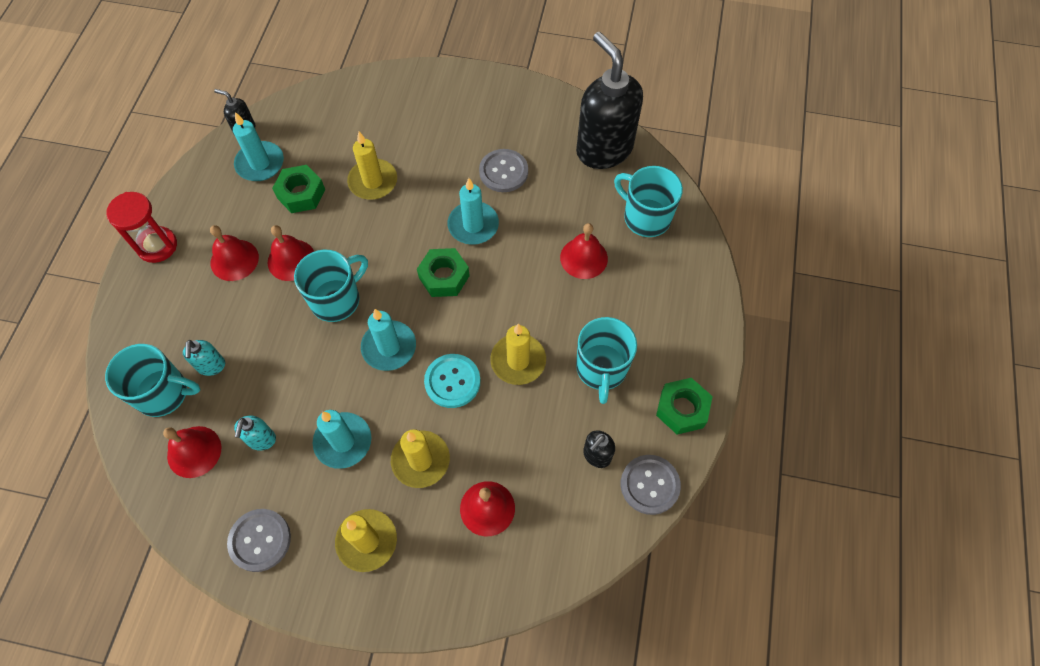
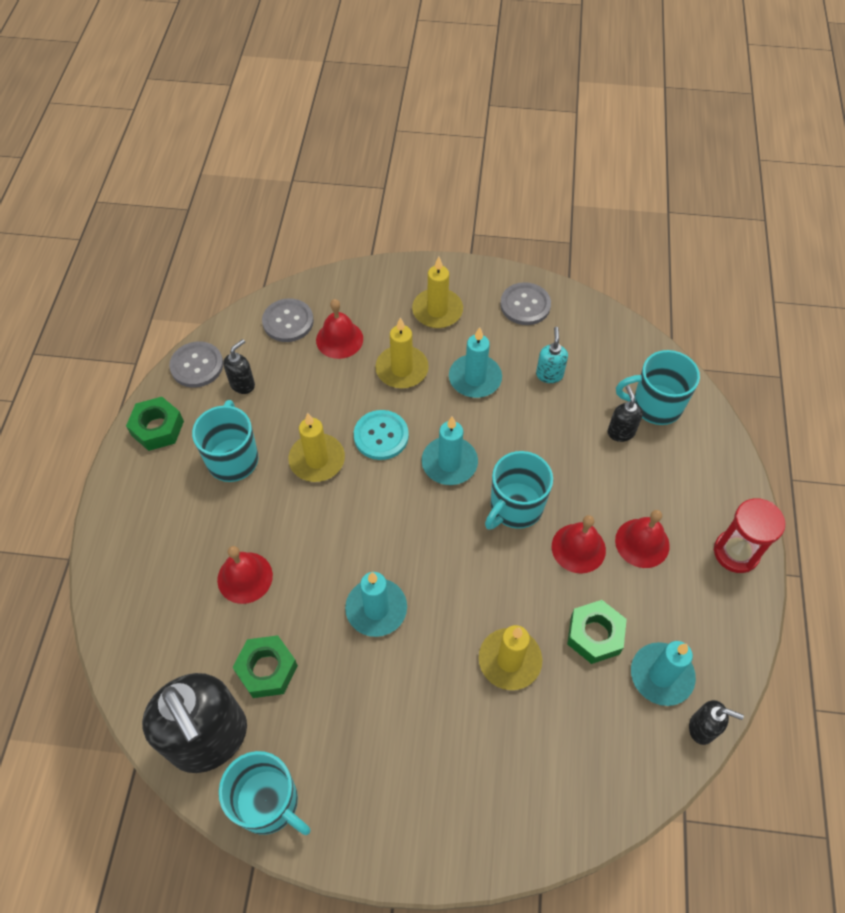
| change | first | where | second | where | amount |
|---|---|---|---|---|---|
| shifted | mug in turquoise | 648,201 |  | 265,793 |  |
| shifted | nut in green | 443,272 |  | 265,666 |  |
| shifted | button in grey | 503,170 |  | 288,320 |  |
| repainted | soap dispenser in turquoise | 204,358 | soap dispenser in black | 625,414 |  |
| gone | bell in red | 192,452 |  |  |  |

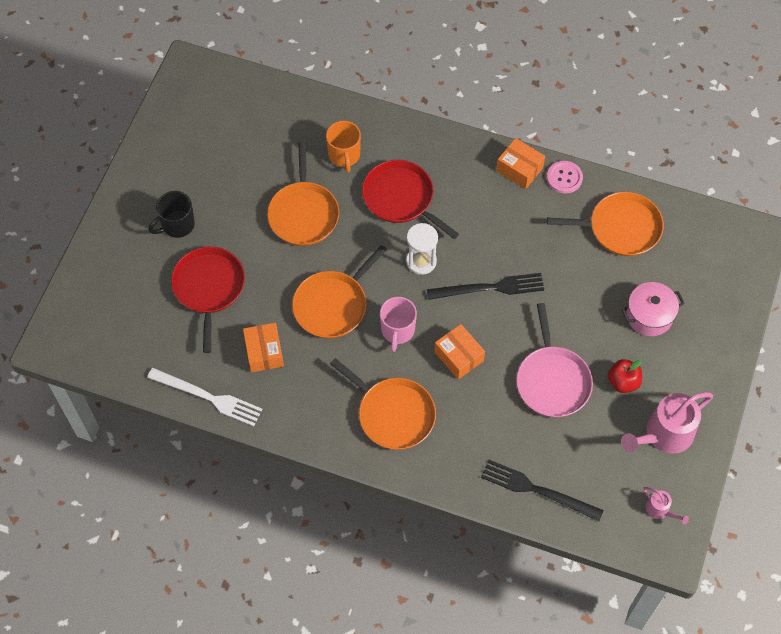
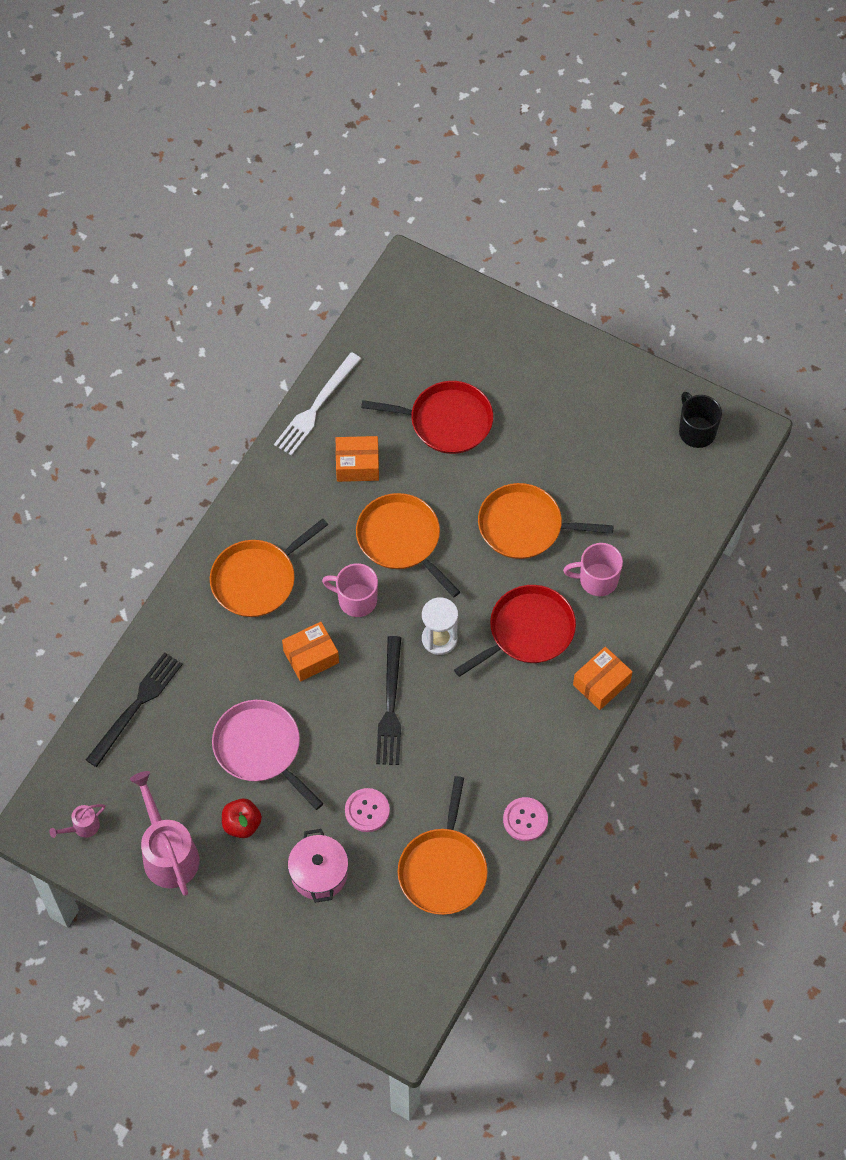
| change | first | where | second | where | amount |
|---|---|---|---|---|---|
| rotated | pan in pink | 554,360 |  | 267,755 | 45 degrees clockwise |
| new |  |  | button in pink | 367,810 |  |
| repainted | mug in orange | 343,147 | mug in pink | 593,569 |  |
| shifted | box in orange | 520,163 |  | 602,678 |  |
| shifted | mug in black | 172,214 |  | 700,420 |  |

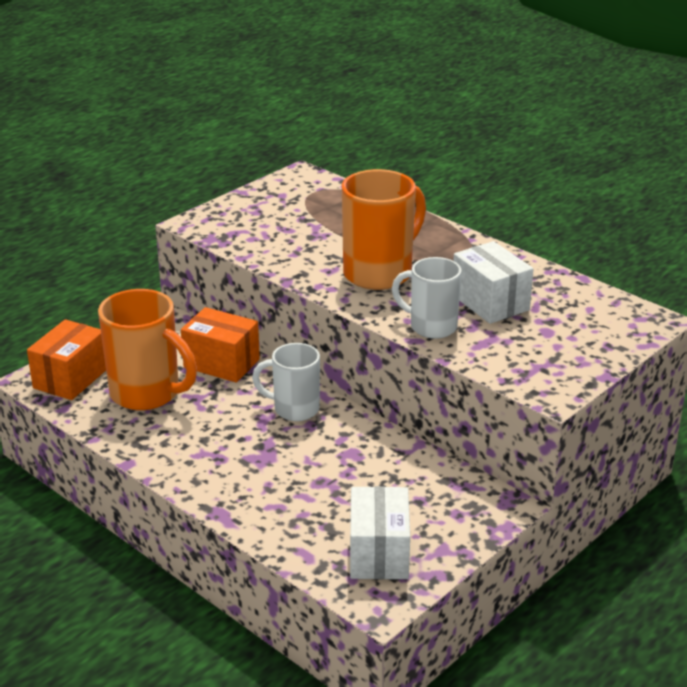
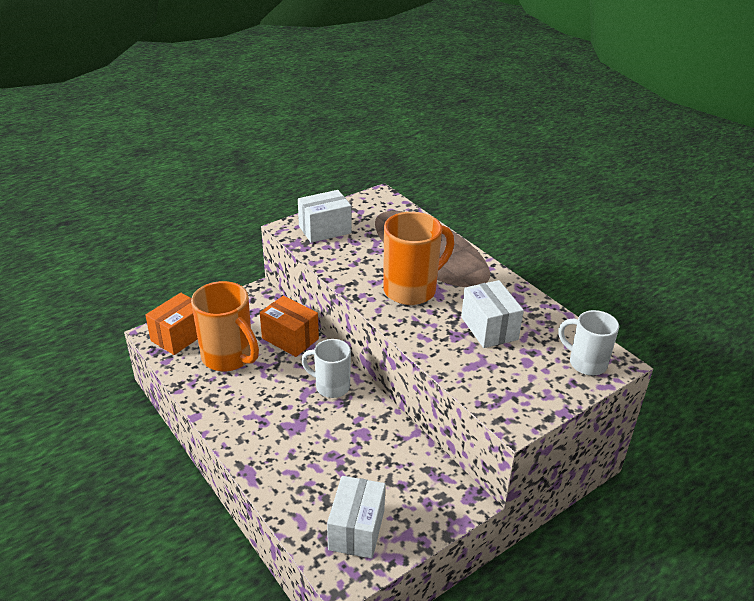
| change | first | where | second | where | amount |
|---|---|---|---|---|---|
| new |  |  | box in white | 324,216 |  |
| shifted | mug in white | 427,298 |  | 588,343 |  |

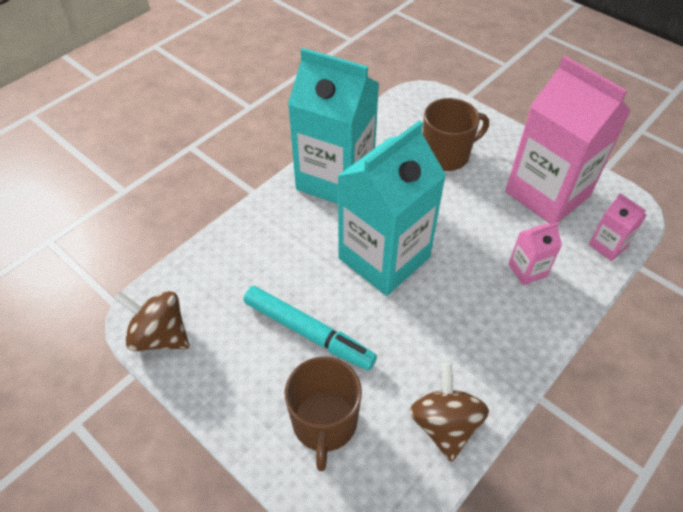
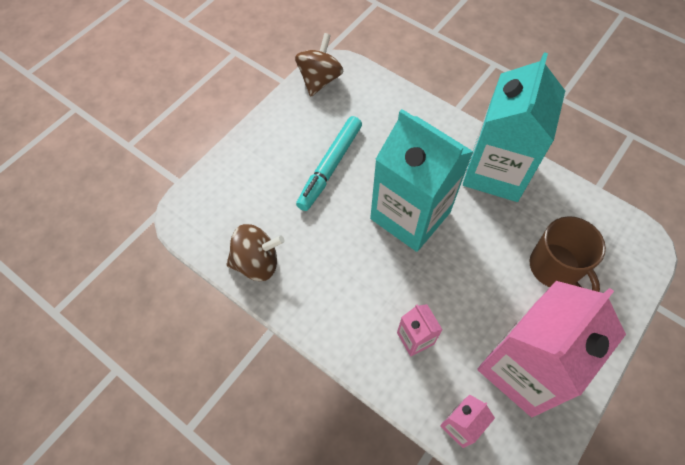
| change | first | where | second | where | amount |
|---|---|---|---|---|---|
| gone | mug in brown | 323,414 |  |  |  |

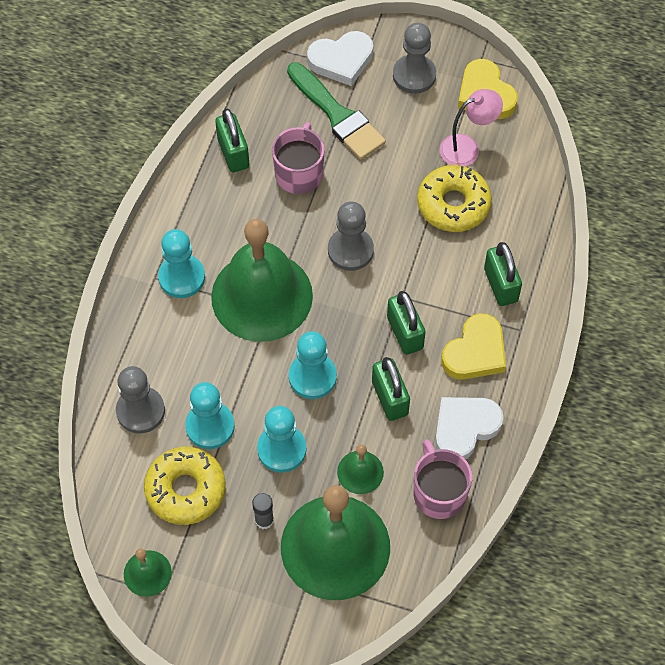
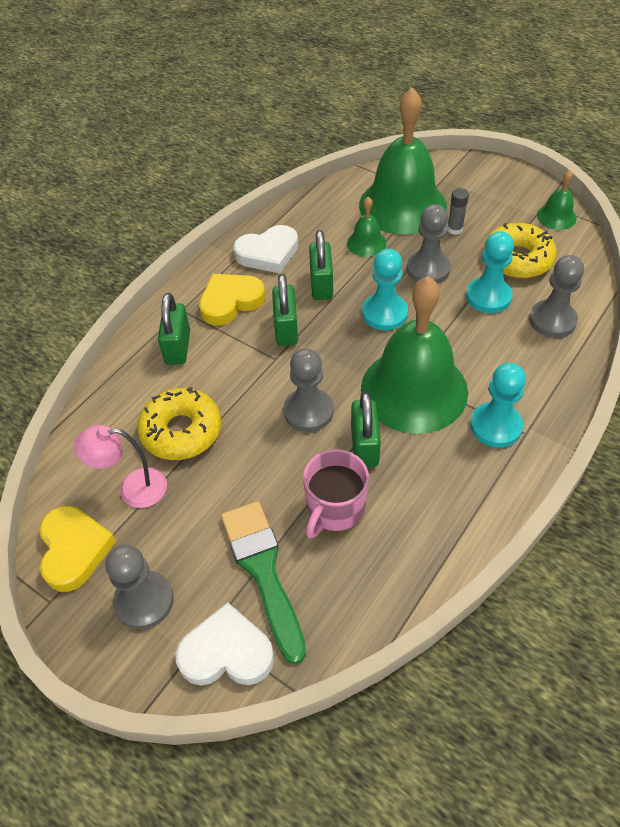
| change | first | where | second | where | amount |
|---|---|---|---|---|---|
| shifted | padlock in green | 232,140 |  | 366,429 |  |
| repainted | pawn in turquoise | 281,439 | pawn in grey | 428,244 |  |
| gone | mug in pink | 443,479 |  |  |  |

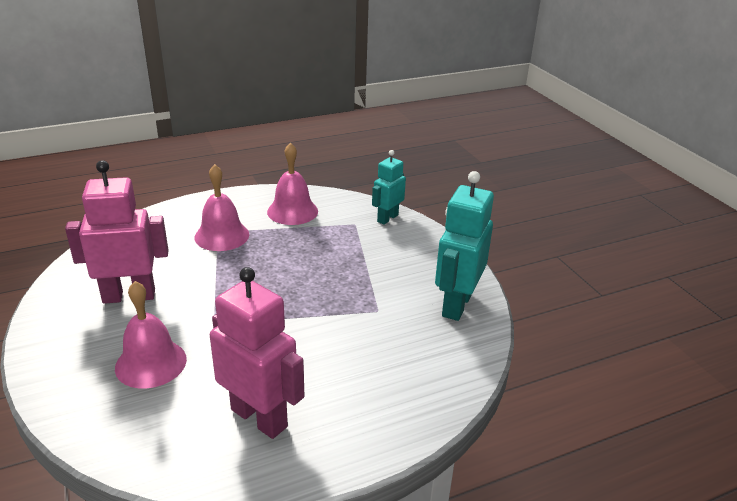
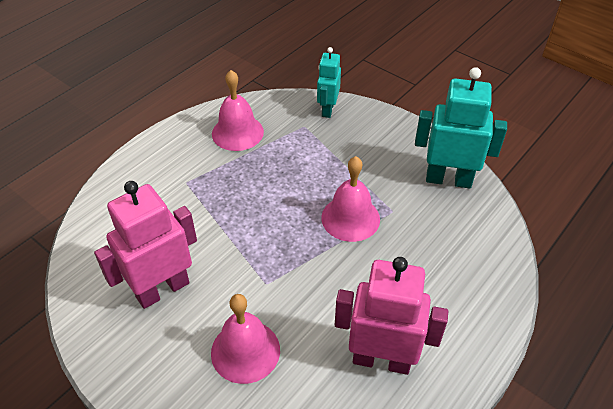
| change | first | where | second | where | amount |
|---|---|---|---|---|---|
| shifted | bell in pink | 222,207 |  | 350,199 |  |
| rotated | robot in turquoise | 464,246 |  | 461,128 | 105 degrees clockwise |

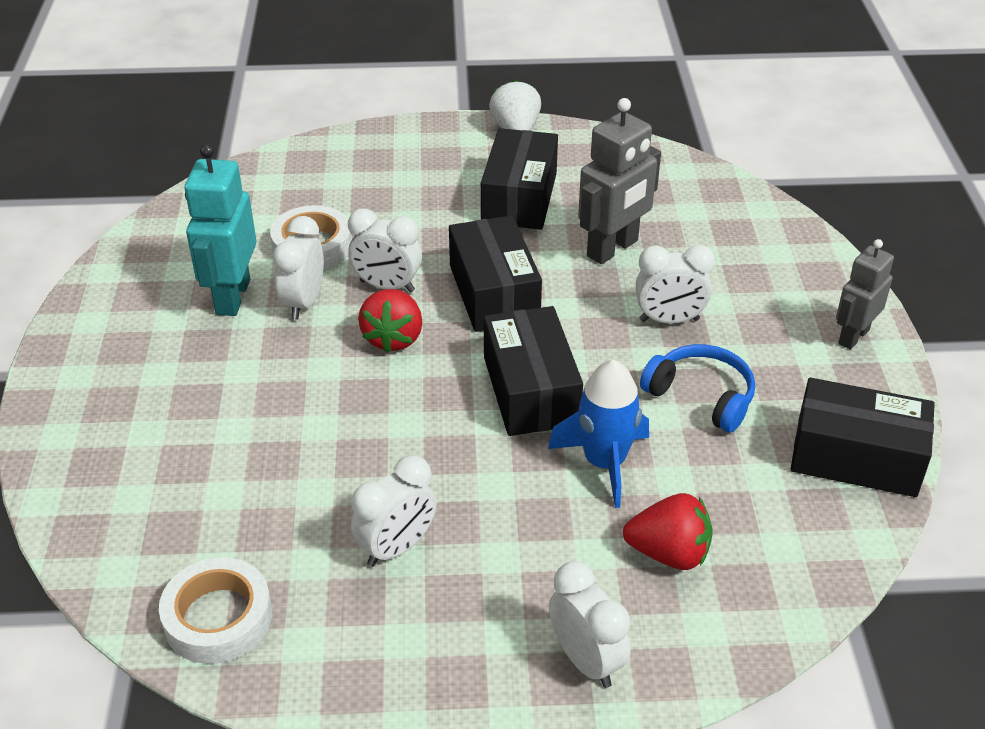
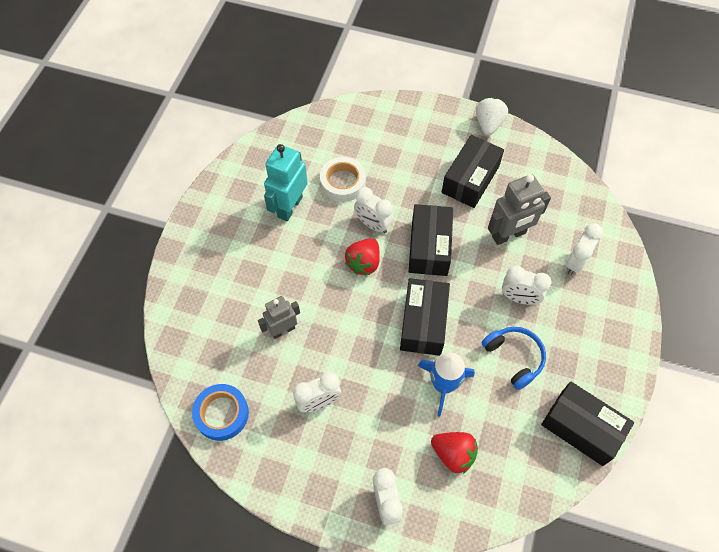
| change | first | where | second | where | amount |
|---|---|---|---|---|---|
| repainted | tape in white | 215,610 | tape in blue | 220,412 |  |
| shifted | robot in grey | 865,294 |  | 279,317 |  |
| shifted | clock in white | 298,268 |  | 584,249 |  |

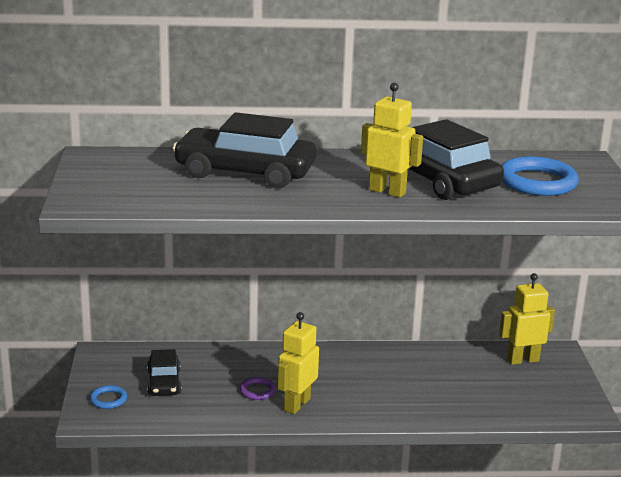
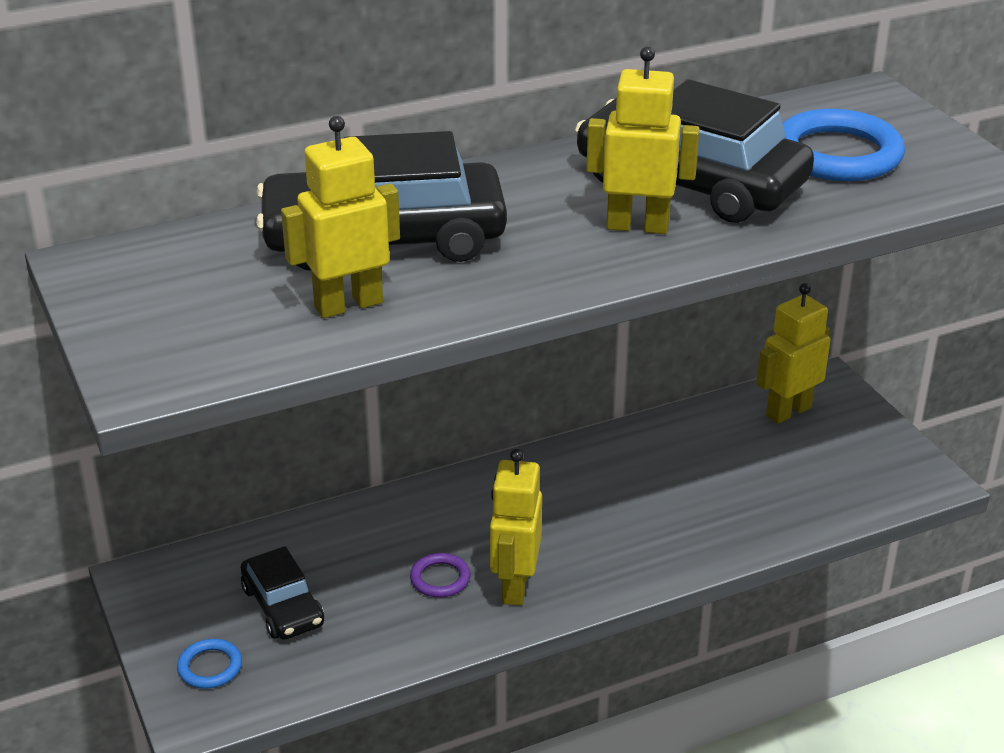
| change | first | where | second | where | amount |
|---|---|---|---|---|---|
| new |  |  | robot in yellow | 340,217 |  |

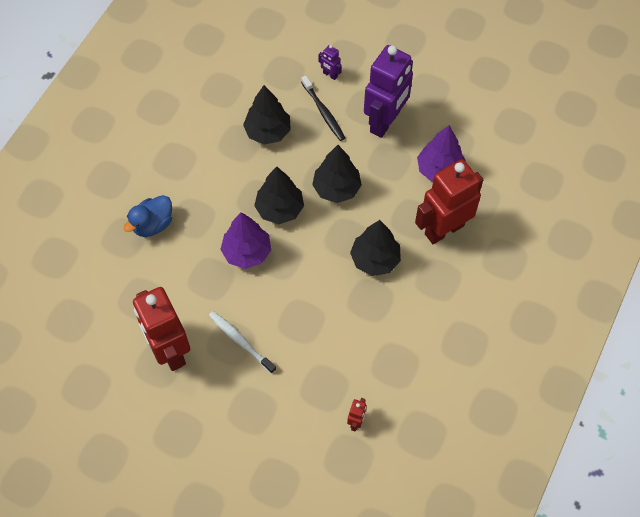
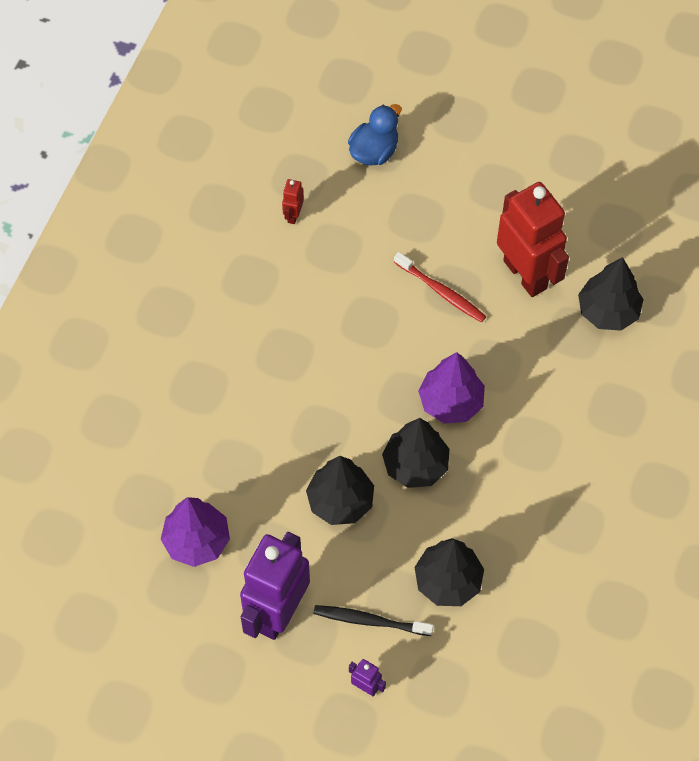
| change | first | where | second | where | amount |
|---|---|---|---|---|---|
| rotated | toothbrush in black | 323,108 |  | 373,620 | 45 degrees counterclockwise |
| shifted | duck in blue | 147,216 |  | 374,135 |  |
| repainted | toothbrush in white | 242,342 | toothbrush in red | 440,287 |  |
| shifted | tree in black | 375,248 |  | 611,294 |  |
| gone | robot in red | 449,201 |  |  |  |

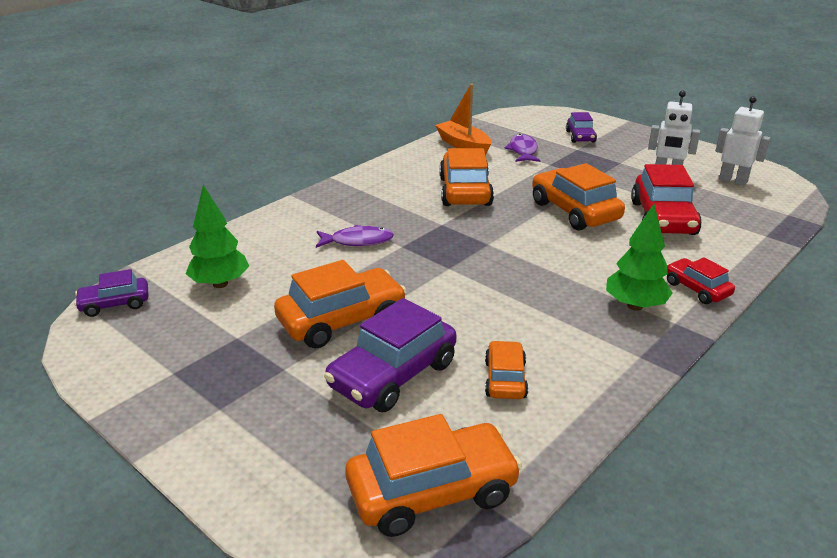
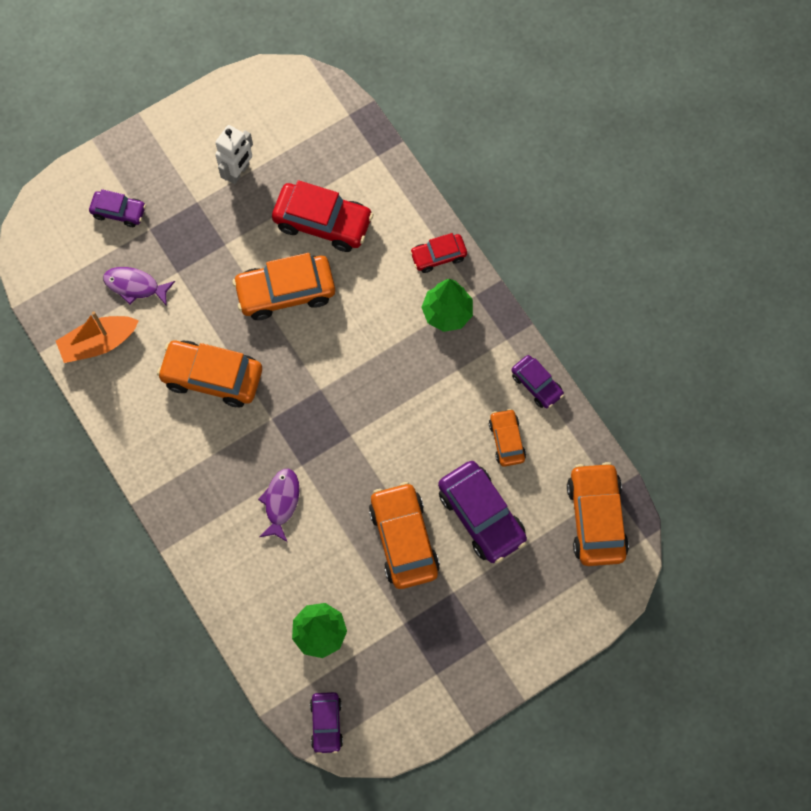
| change | first | where | second | where | amount |
|---|---|---|---|---|---|
| rotated | car in orange | 506,369 |  | 507,438 | 60 degrees clockwise |
| new |  |  | car in purple | 537,381 |  |
| gone | robot in white | 742,141 |  |  |  |

